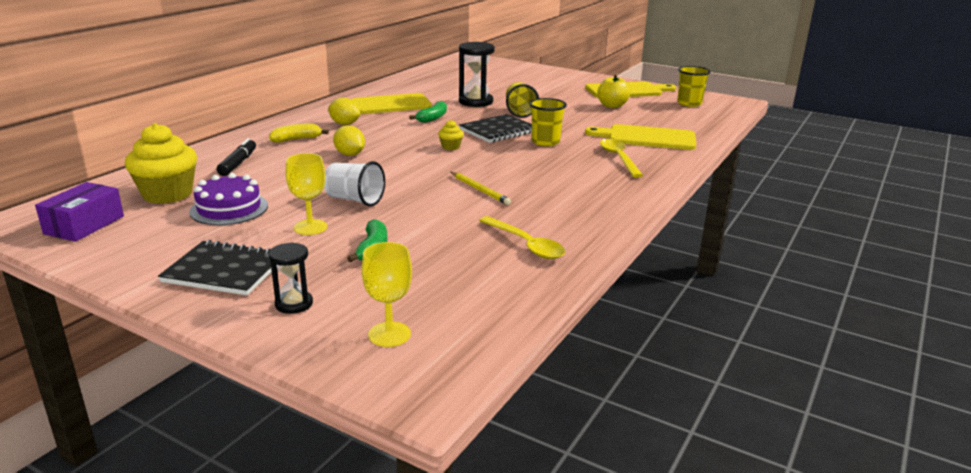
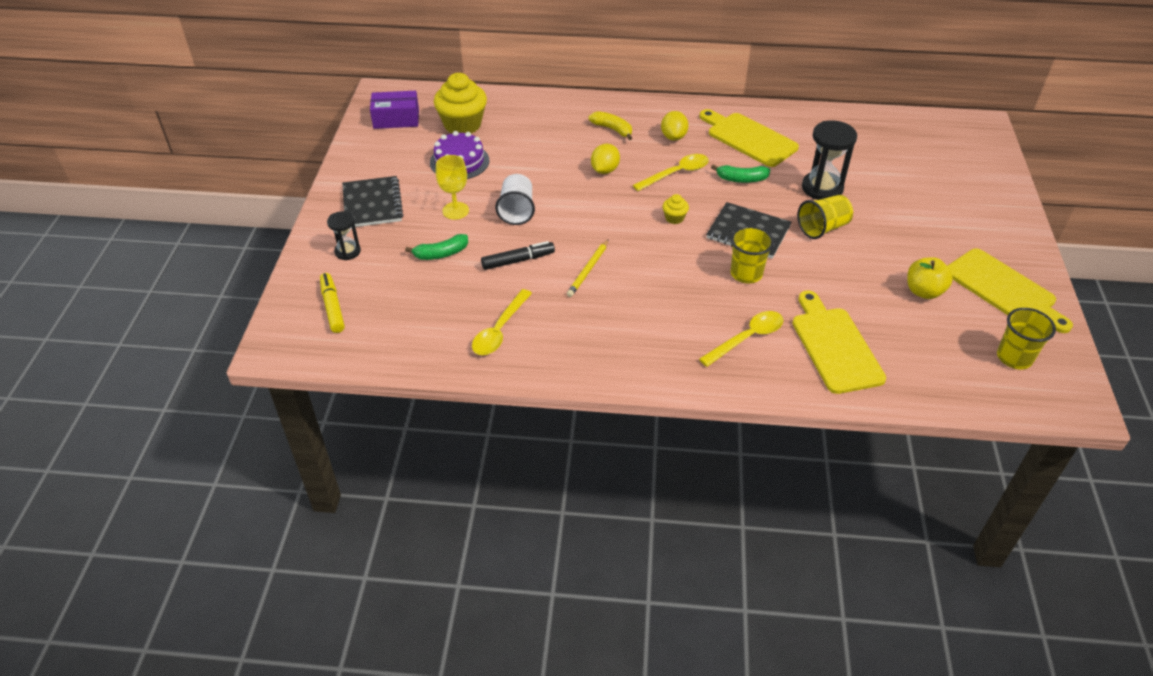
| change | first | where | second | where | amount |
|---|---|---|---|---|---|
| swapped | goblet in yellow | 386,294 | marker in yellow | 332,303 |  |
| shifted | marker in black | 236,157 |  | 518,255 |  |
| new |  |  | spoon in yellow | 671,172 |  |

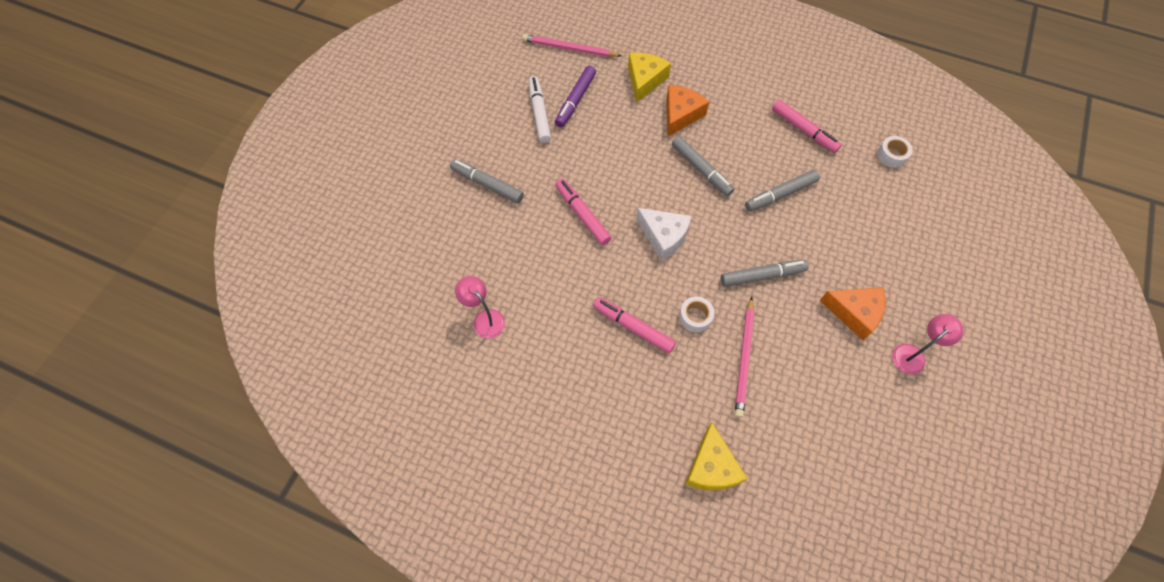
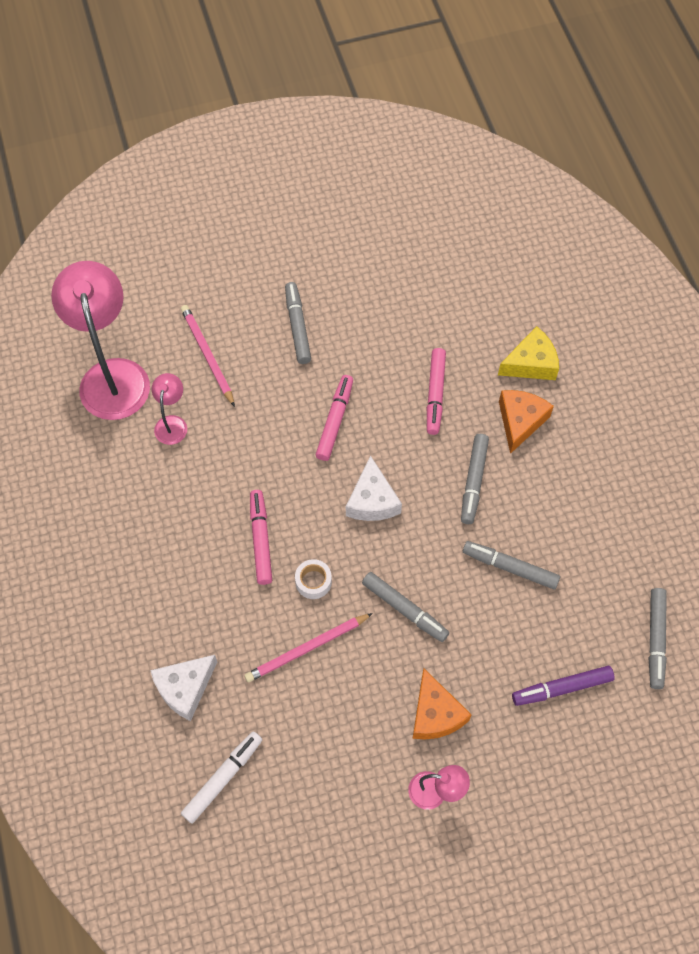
| change | first | where | second | where | amount |
|---|---|---|---|---|---|
| new |  |  | lamp in pink | 100,340 |  |
| repainted | cheese in yellow | 716,456 | cheese in white | 183,688 |  |
| shifted | pencil in pink | 572,45 |  | 208,356 |  |
| shifted | marker in white | 540,109 |  | 221,777 |  |
| shifted | marker in pink | 806,126 |  | 436,391 |  |
| rotated | cheese in orange | 687,111 |  | 526,422 | 60 degrees counterclockwise |
| shifted | marker in purple | 575,96 |  | 563,686 |  |
| swapped | tape in white | 895,152 | marker in grey | 658,638 |  |

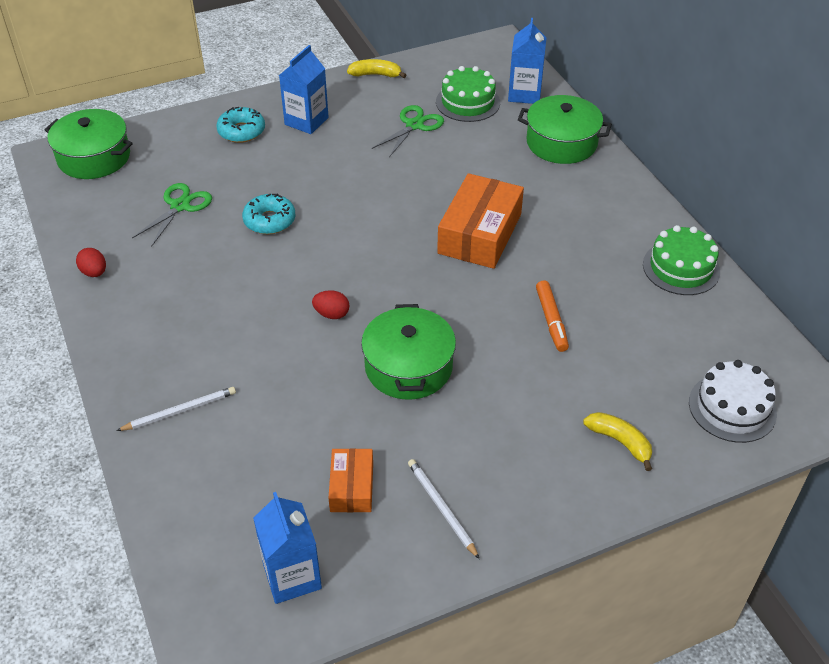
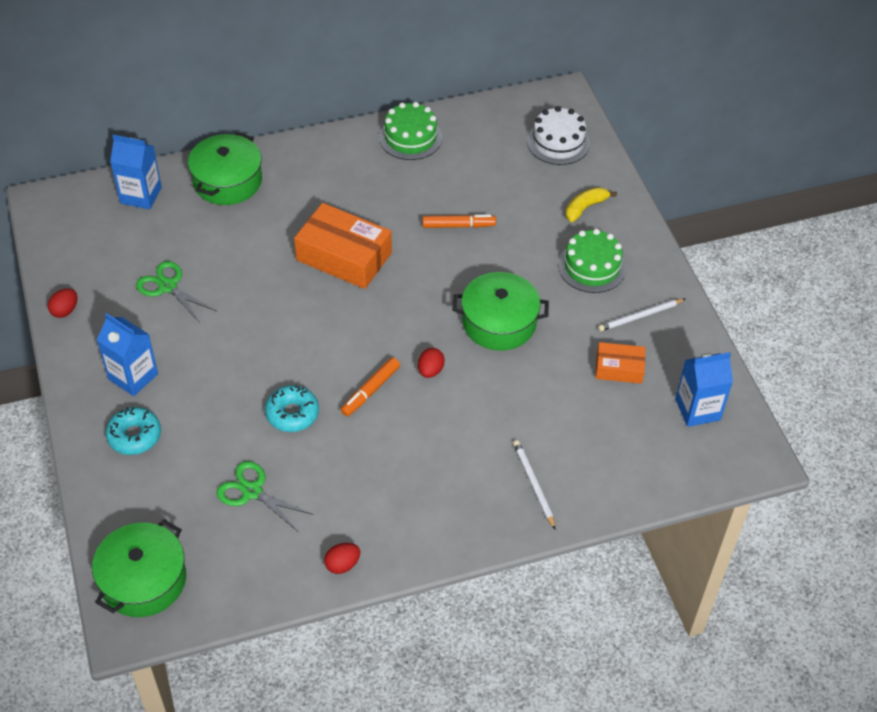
| change | first | where | second | where | amount |
|---|---|---|---|---|---|
| swapped | banana in yellow | 377,68 | egg in red | 62,303 |  |
| new |  |  | marker in orange | 370,386 |  |
| shifted | cake in green | 468,94 |  | 592,261 |  |

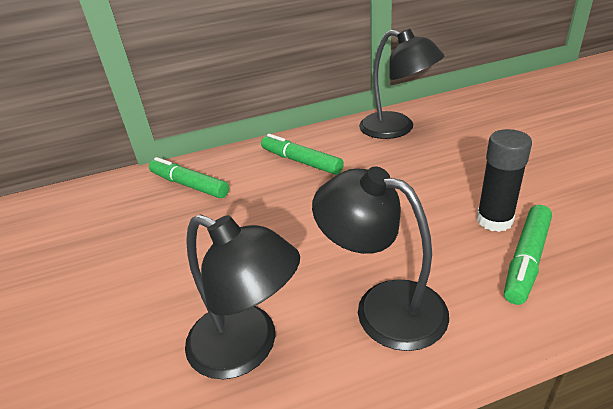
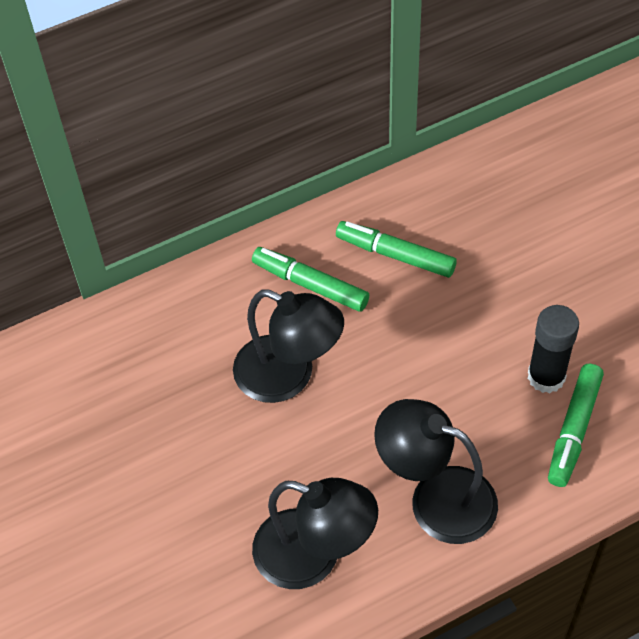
| change | first | where | second | where | amount |
|---|---|---|---|---|---|
| shifted | lamp in black | 401,84 |  | 288,346 |  |
| shifted | marker in green | 189,177 |  | 396,249 |  |

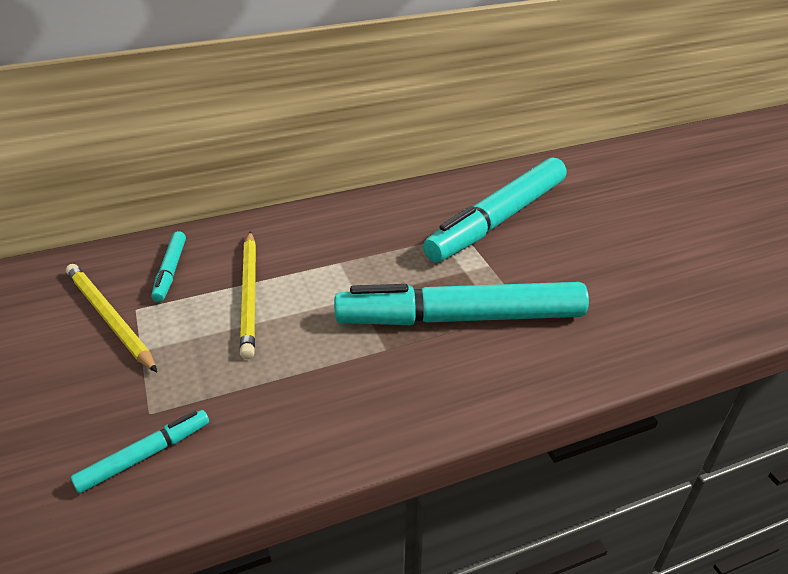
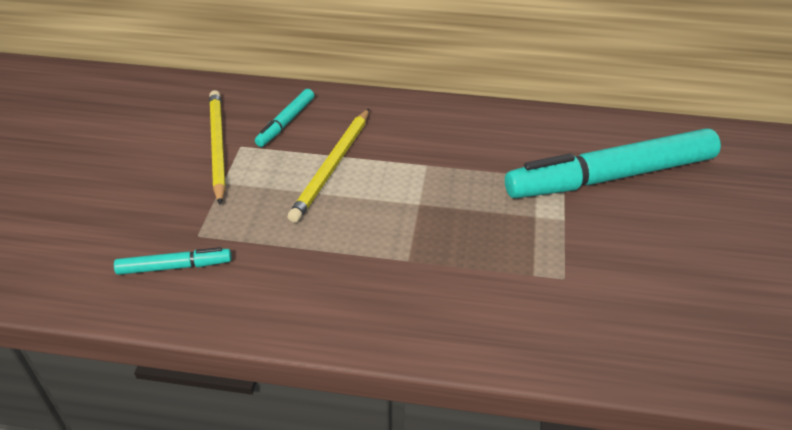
| change | first | where | second | where | amount |
|---|---|---|---|---|---|
| gone | marker in turquoise | 461,303 |  |  |  |

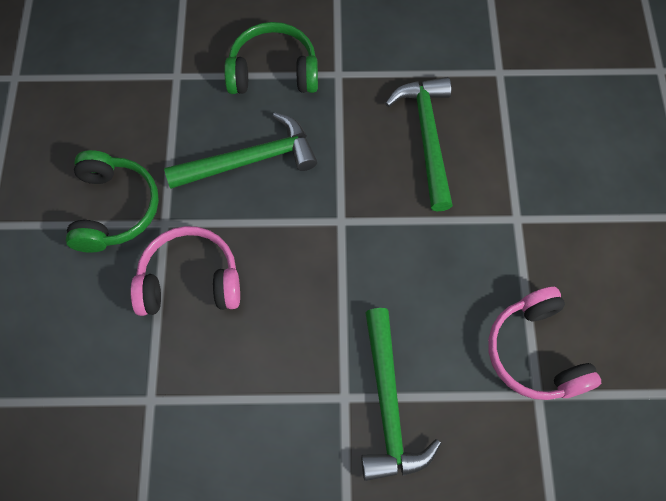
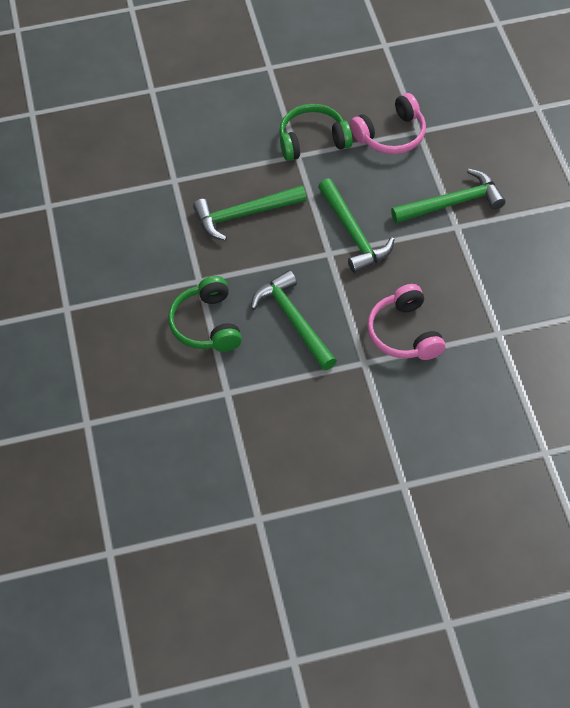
| change | first | where | second | where | amount |
|---|---|---|---|---|---|
| shifted | headphones in green | 112,201 |  | 316,132 |  |
| new |  |  | hammer in green | 356,226 |  |

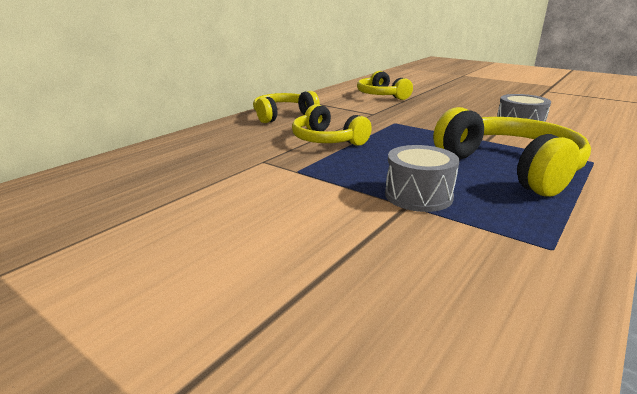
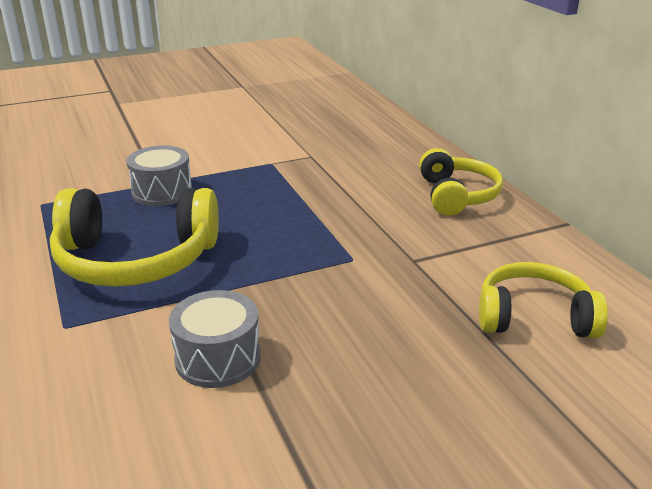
| change | first | where | second | where | amount |
|---|---|---|---|---|---|
| gone | headphones in yellow | 332,125 |  |  |  |

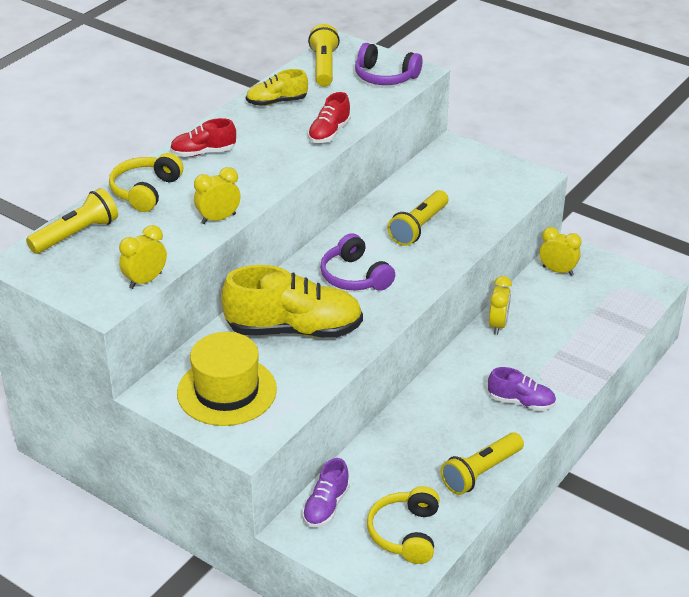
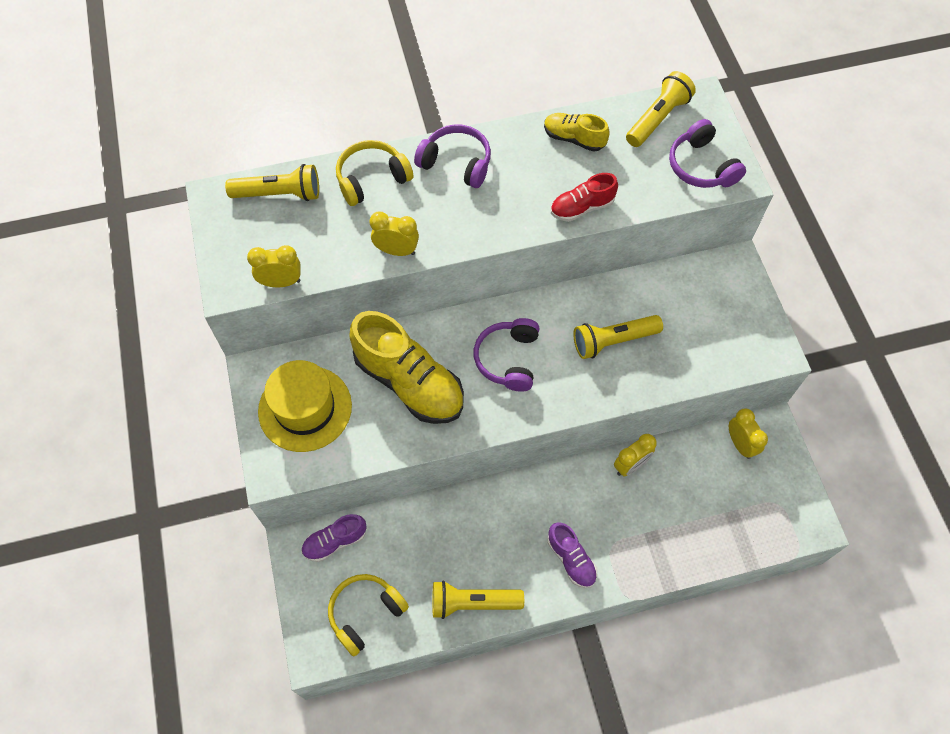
| change | first | where | second | where | amount |
|---|---|---|---|---|---|
| swapped | shoe in red | 203,137 | headphones in purple | 452,156 |  |

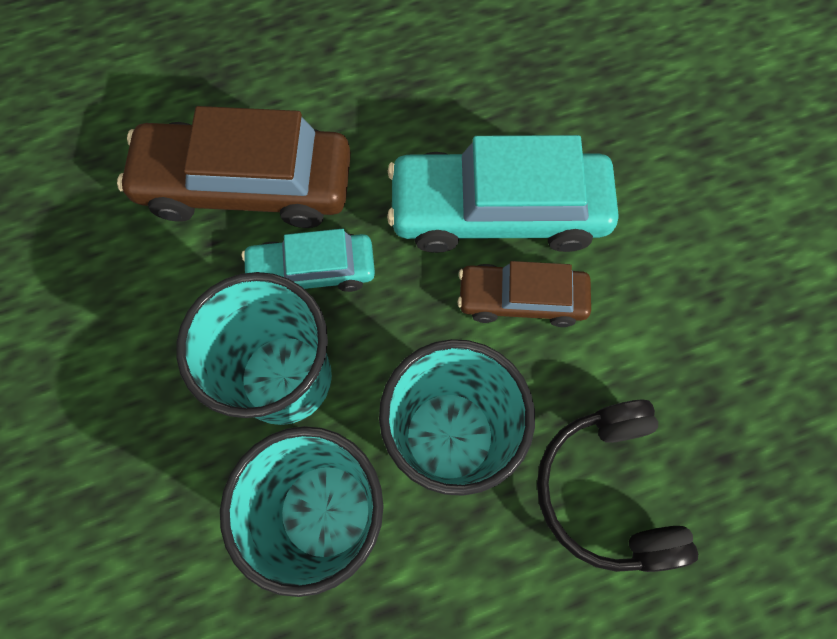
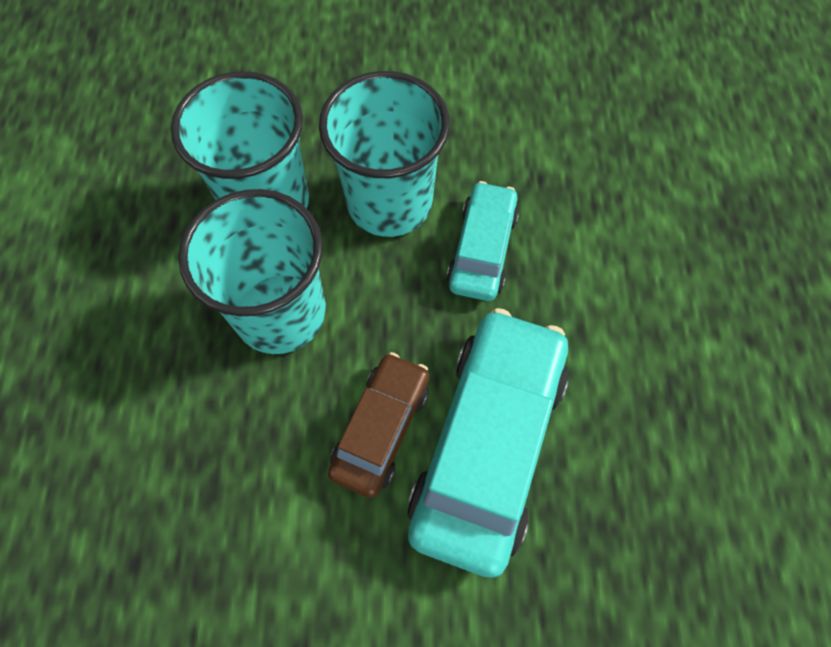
| change | first | where | second | where | amount |
|---|---|---|---|---|---|
| gone | car in brown | 234,167 |  |  |  |
| gone | headphones in black | 617,485 |  |  |  |

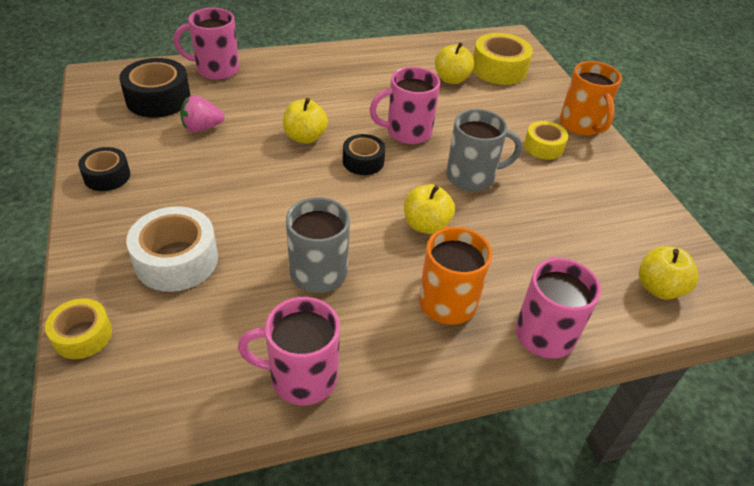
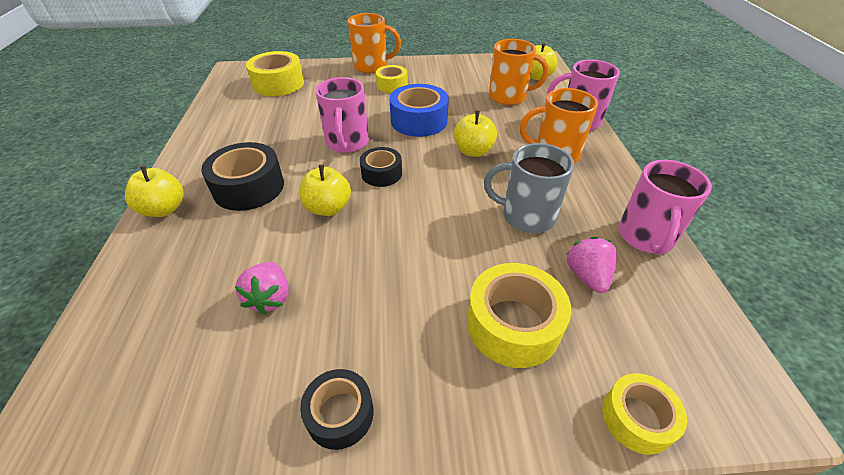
| change | first | where | second | where | amount |
|---|---|---|---|---|---|
| shifted | apple in yellow | 454,63 |  | 154,191 |  |
| shifted | tape in black | 154,87 |  | 242,176 |  |
| swapped | mug in grey | 484,150 | tape in blue | 419,110 |  |
| repainted | tape in white | 172,249 | tape in yellow | 519,315 |  |
| new |  |  | mug in orange | 519,72 |  |
| new |  |  | strawberry in pink | 591,265 |  |
| gone | mug in pink | 206,44 |  |  |  |

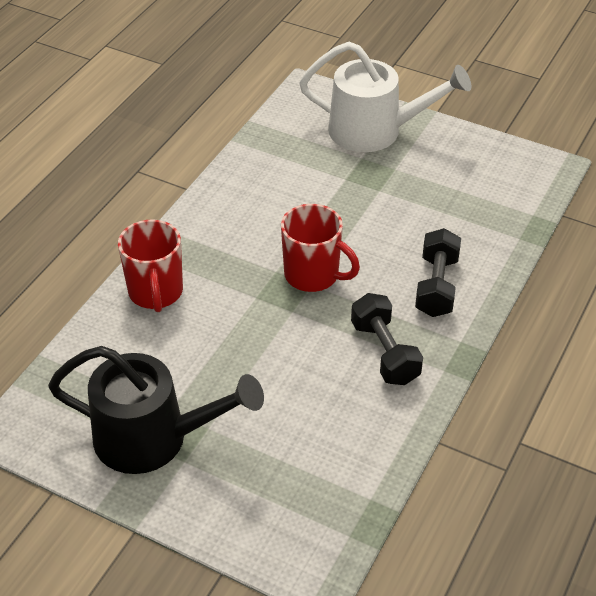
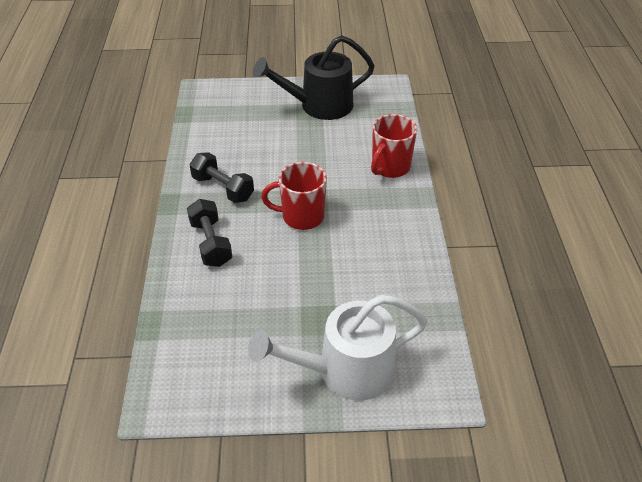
| change | first | where | second | where | amount |
|---|---|---|---|---|---|
| rotated | mug in red | 150,265 |  | 394,146 | 105 degrees counterclockwise |

